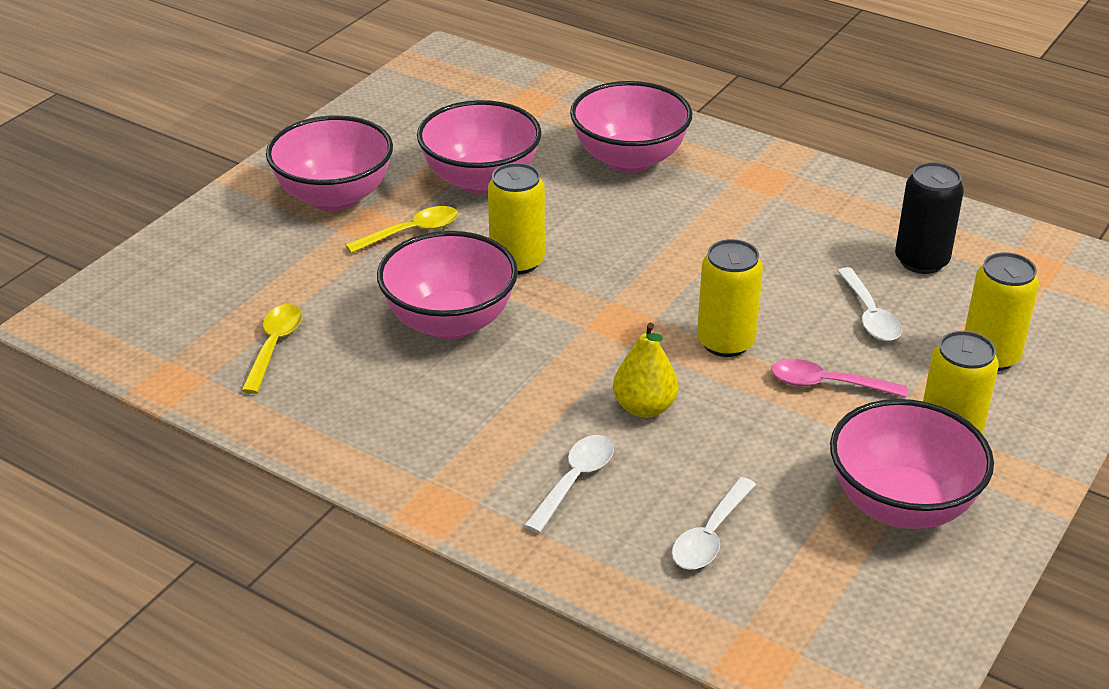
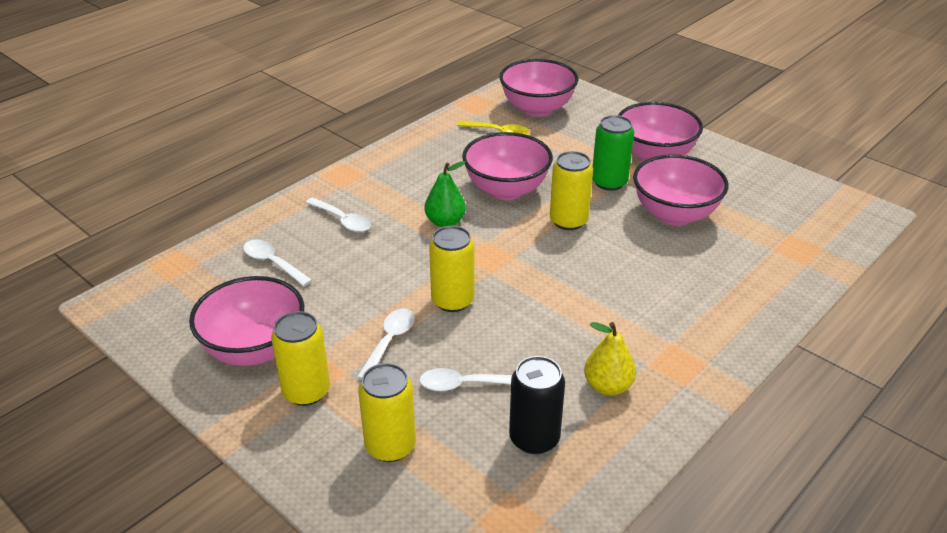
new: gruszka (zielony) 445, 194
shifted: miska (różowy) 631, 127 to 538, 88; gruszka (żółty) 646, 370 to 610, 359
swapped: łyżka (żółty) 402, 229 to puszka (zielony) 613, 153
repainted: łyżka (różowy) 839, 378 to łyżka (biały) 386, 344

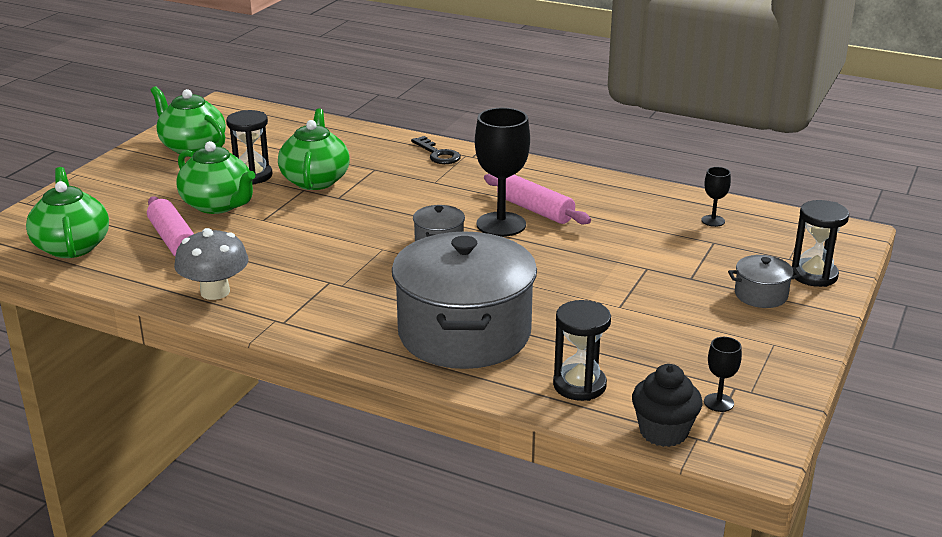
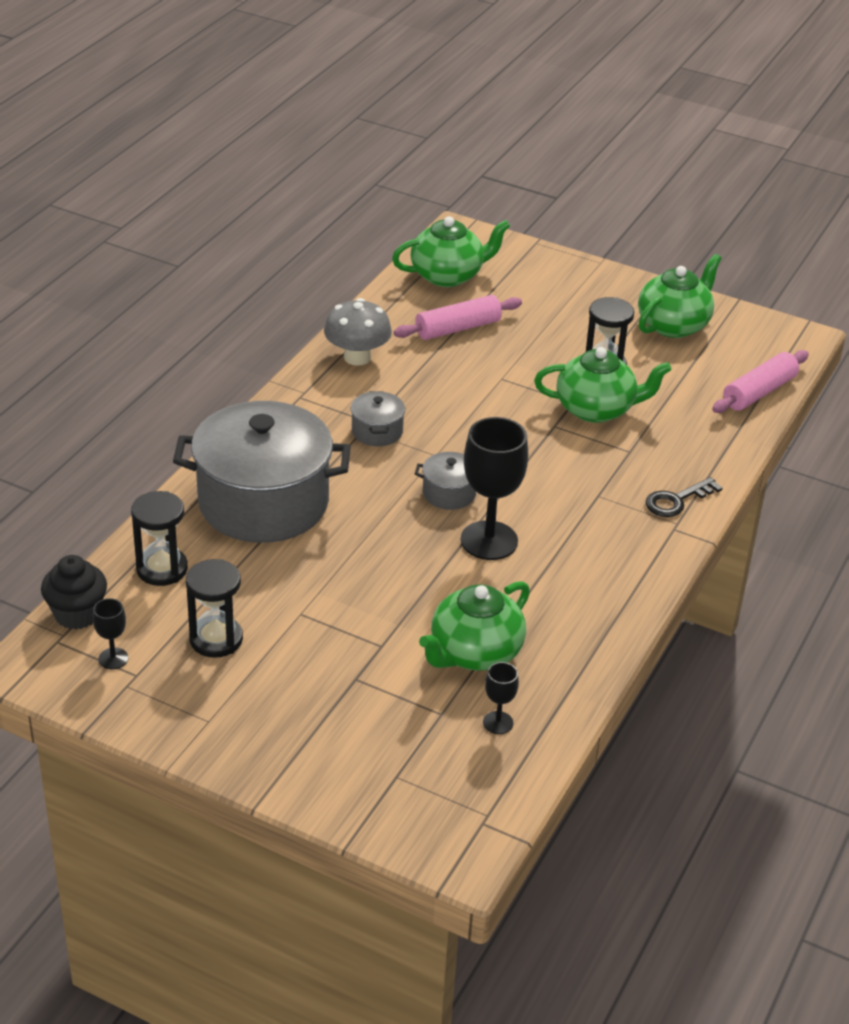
shifted: imbryk (zielony) 215, 177 to 474, 626; wałek do ciasta (różowy) 537, 199 to 760, 381; garnek (szary) 764, 281 to 378, 418; klepsydra (czarny) 820, 243 to 214, 608

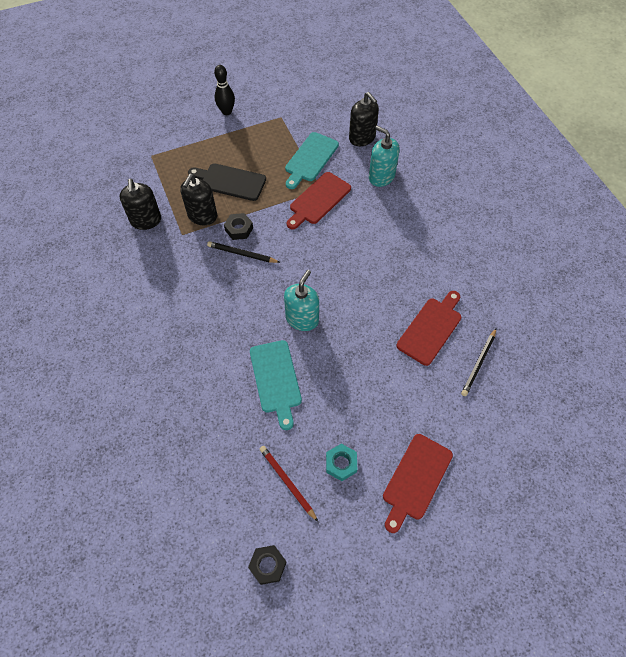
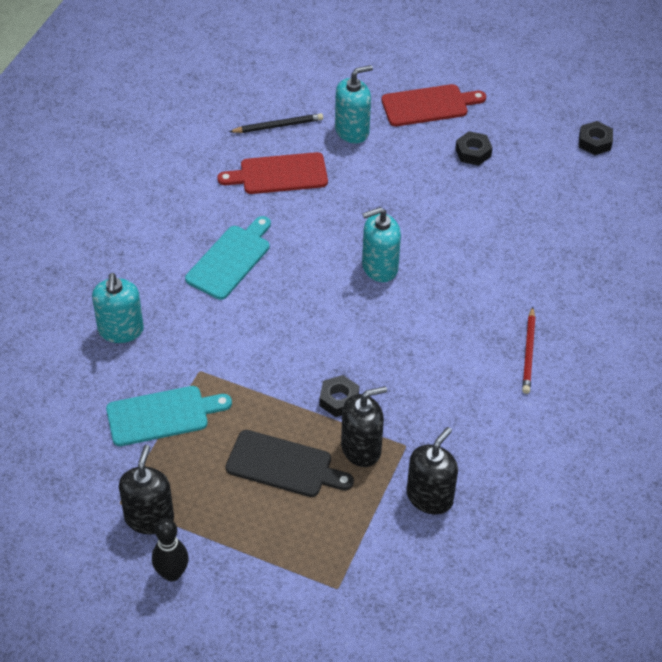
gone: ołówek (czarny) 243, 252; deska do krojenia (czerwony) 319, 200
new: dozownik mydła (turkusowy) 354, 104
shifted: deska do krojenia (turkusowy) 276, 385 to 228, 258; ołówek (czerwony) 289, 484 to 528, 350; dozownik mydła (czarny) 364, 119 to 146, 490
repainted: nakrętka (turkusowy) 341, 462 to nakrętka (czarny) 473, 148
rotated: deska do krojenia (czarny) 227, 182 = 290, 463 45 degrees counterclockwise

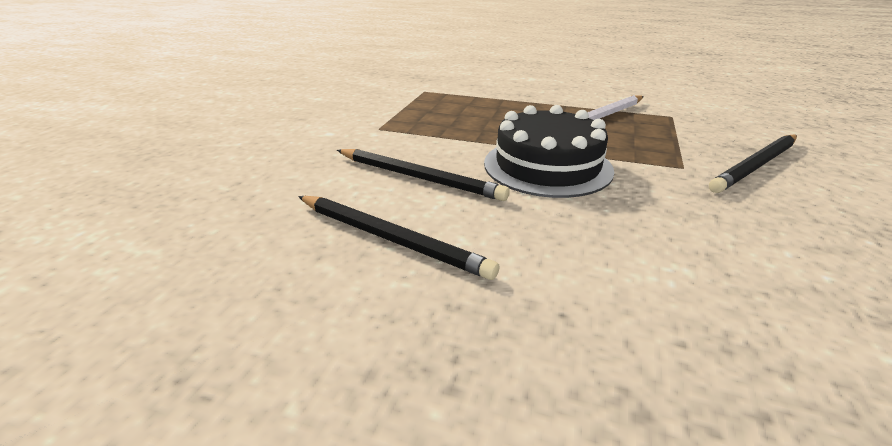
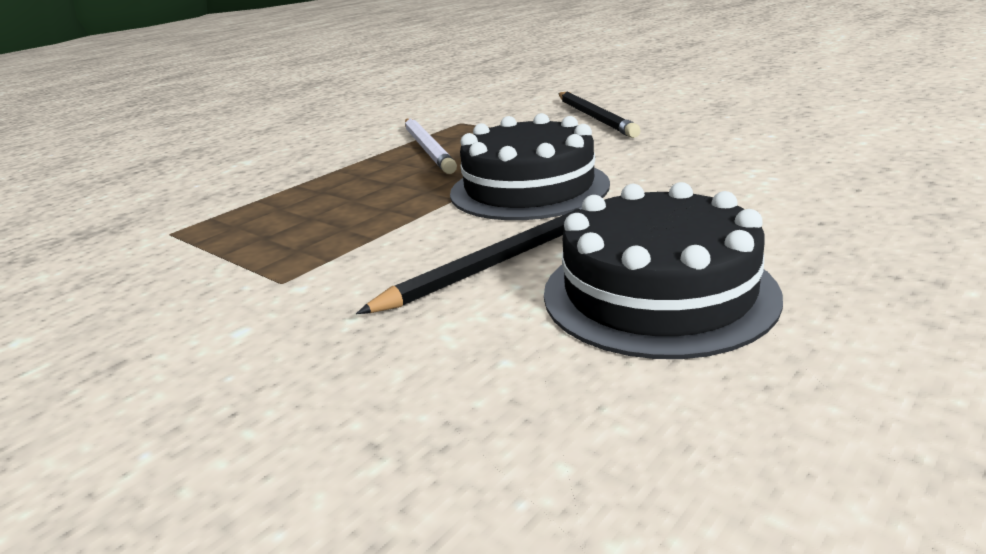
swapped: ołówek (czarny) 398, 238 to tort (czarny) 663, 270

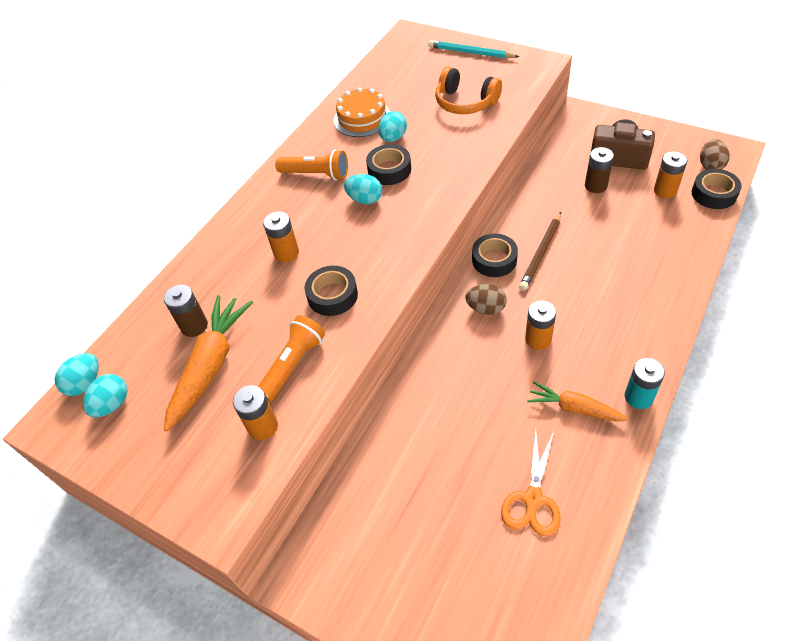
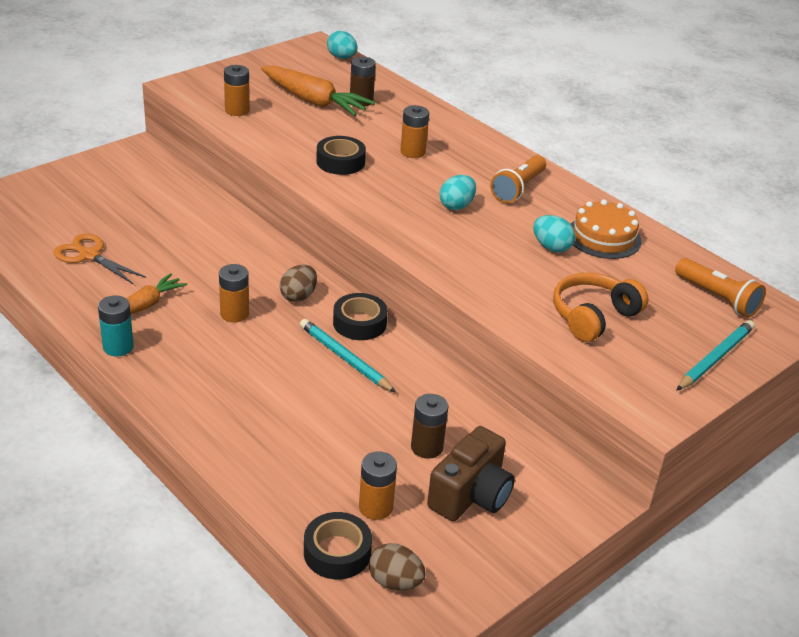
gone: jajko (turkusowy) 105, 395; taśma klejąca (czarny) 388, 164
shifted: latarka (pomarańczowy) 291, 358 to 720, 287
repainted: ołówek (brązowy) 540, 251 to ołówek (turkusowy) 348, 356

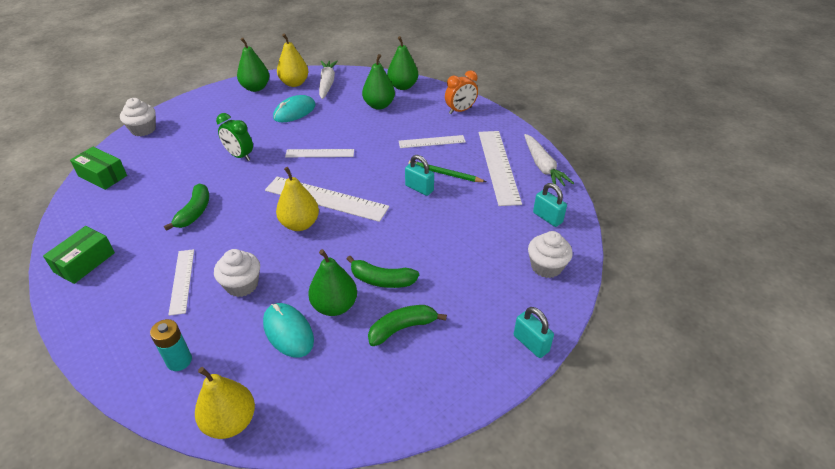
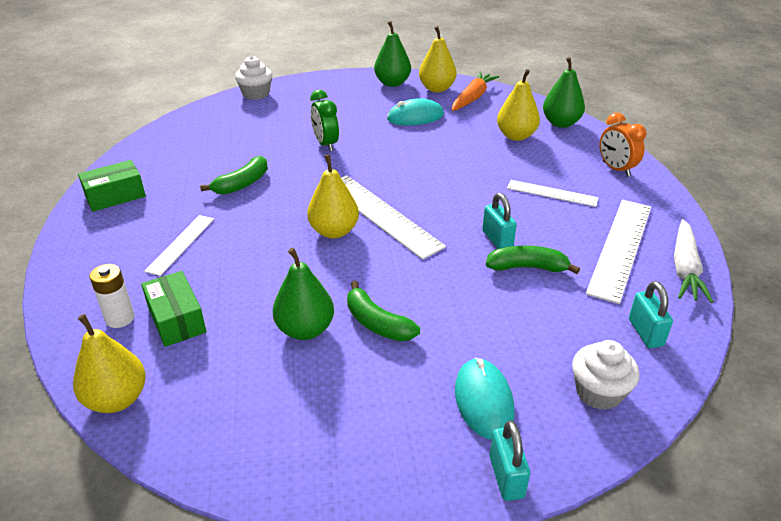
gone: muffinka (biały) 237, 273; linijka (biały) 319, 153; ołówek (zielony) 447, 171
shifted: pudełko (zielony) 98, 168 to 173, 309; myszka (turkusowy) 288, 330 to 484, 398; banan (zielony) 407, 325 to 533, 260
repainted: bateria (turkusowy) 171, 345 to bateria (biały) 111, 296; marchewka (biały) 328, 80 to marchewka (pomarańczowy) 475, 91; gruszka (zielony) 378, 82 to gruszka (żółty) 518, 105
rotated: budzik (pomarańczowy) 461, 92 = 623, 145 60 degrees clockwise

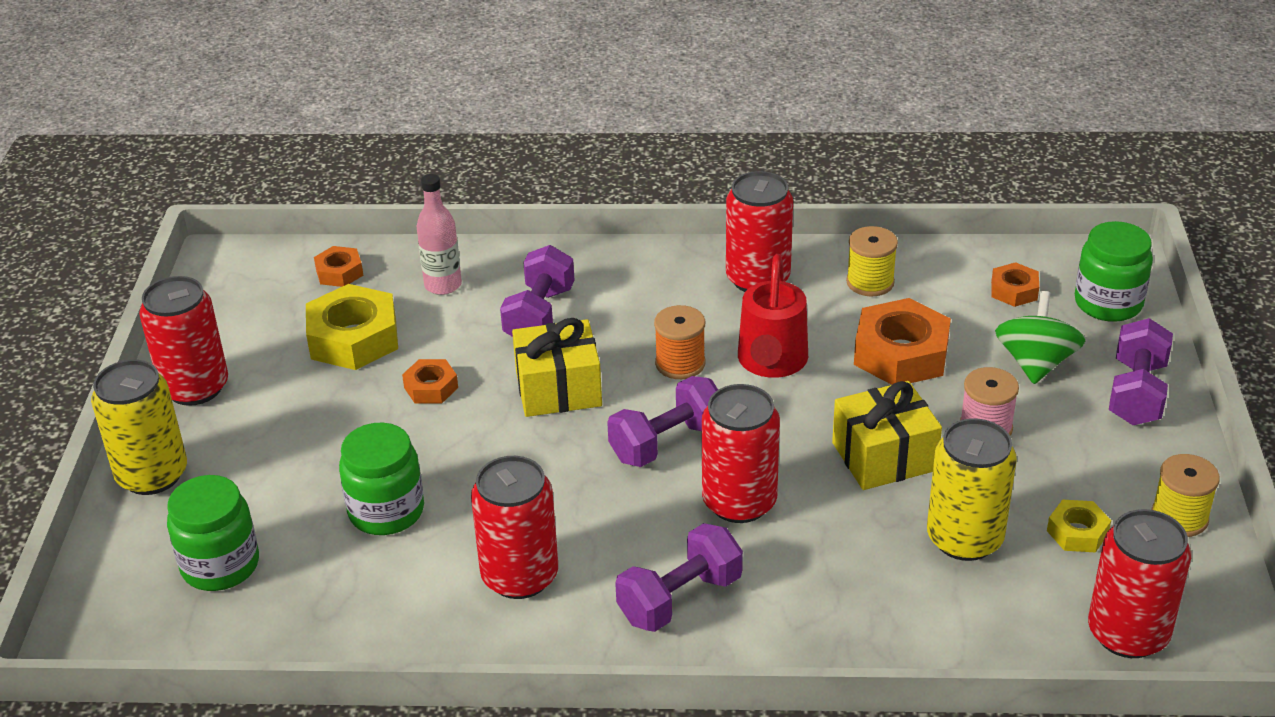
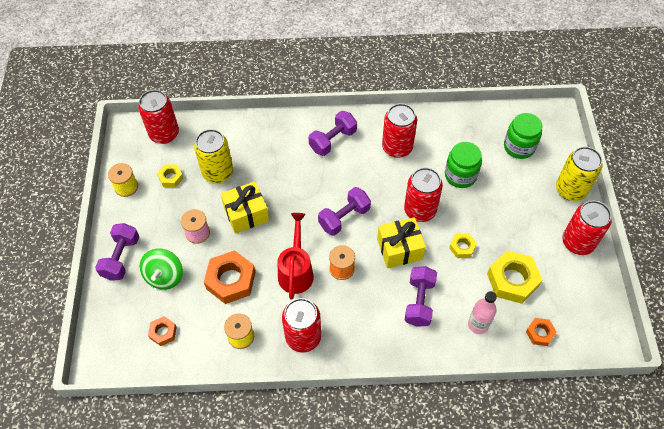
gone: słoik (zielony) 1114, 271
shifted: puszka (czerwony) 741, 453 to 423, 195
repainted: nakrętka (pomarańczowy) 430, 381 to nakrętka (żółty) 463, 245

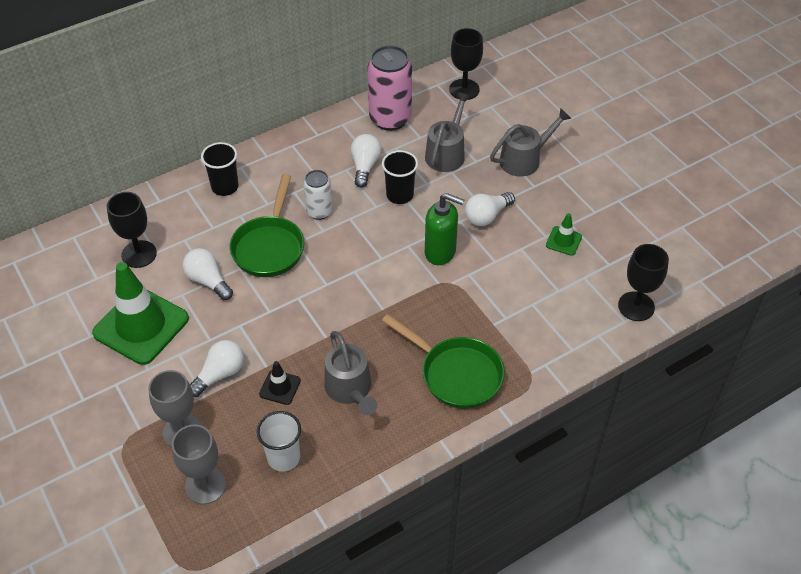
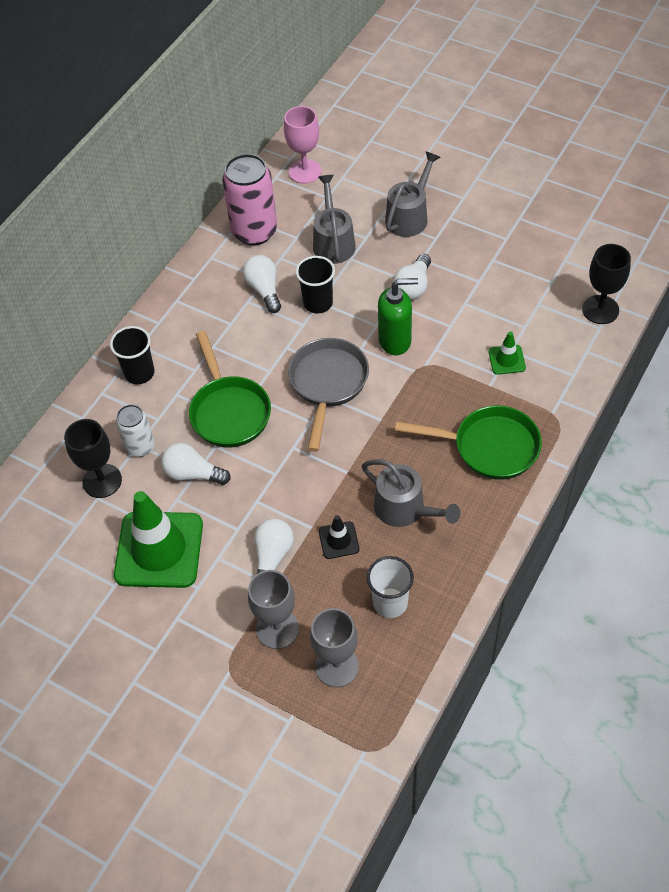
new: patelnia (szary) 328, 395
shifted: puszka (biały) 318, 195 to 135, 430; pachołek (zielony) 564, 234 to 507, 353
repainted: kielich (czarny) 466, 64 to kielich (różowy) 303, 145

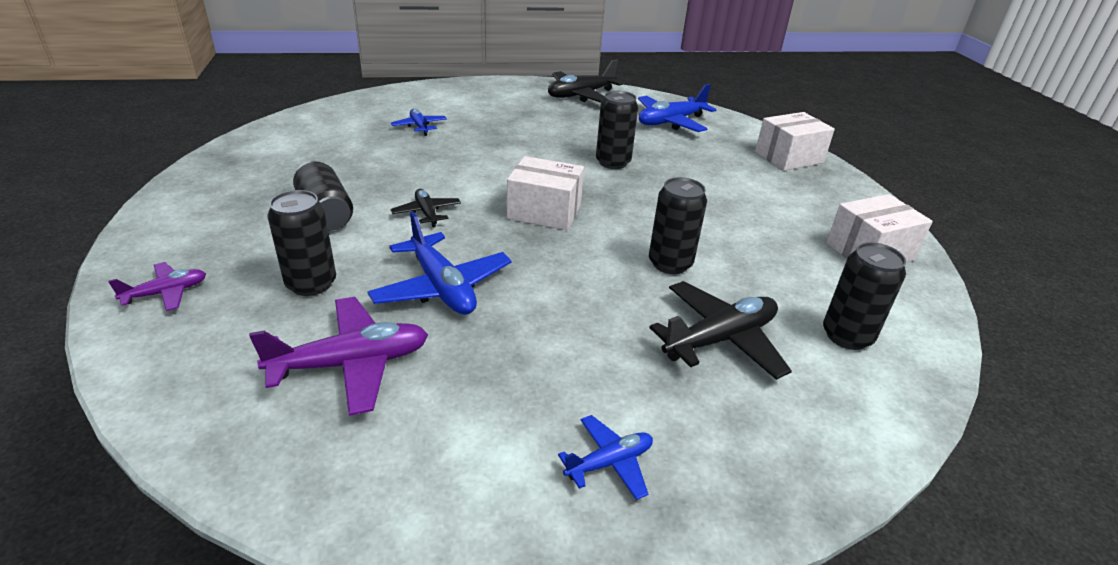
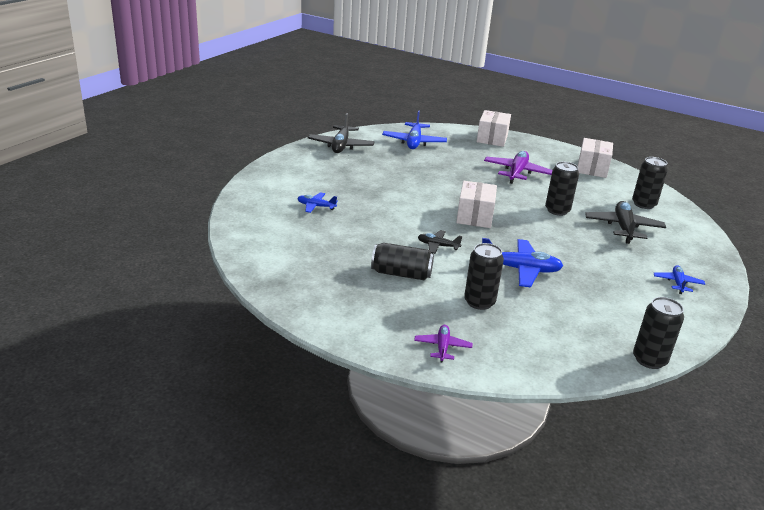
shifted: samolot (fioletowy) 338, 356 to 518, 167; puszka (czarny) 617, 130 to 658, 333
rotated: pudełko (biały) 545, 193 = 476, 204 45 degrees counterclockwise

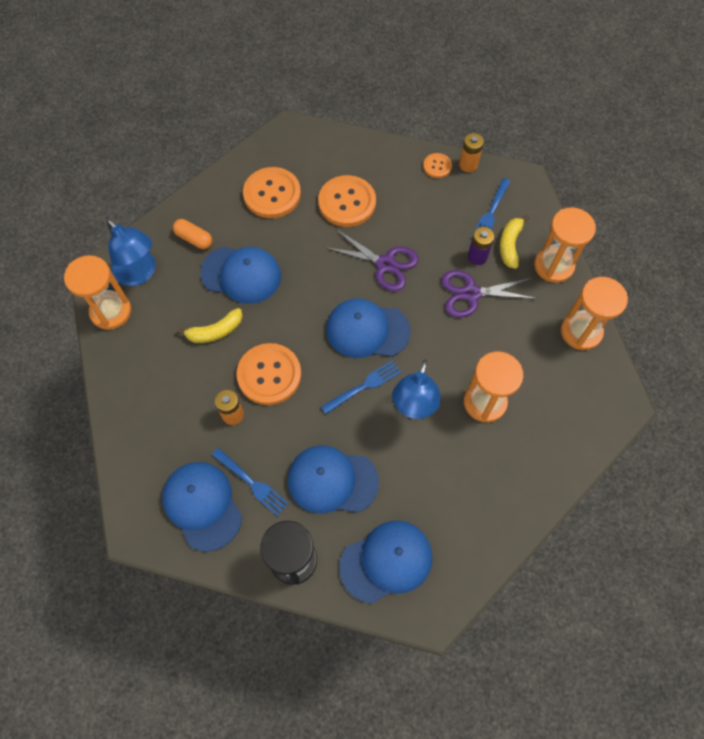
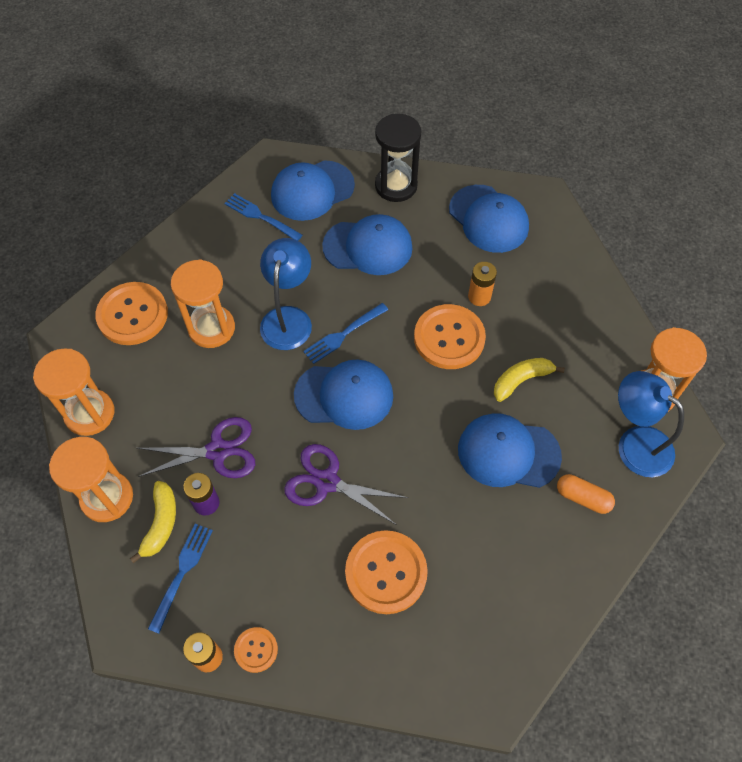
shifted: widelec (niebieski) 250, 482 to 263, 217; guzik (pomarańczowy) 272, 192 to 131, 313

